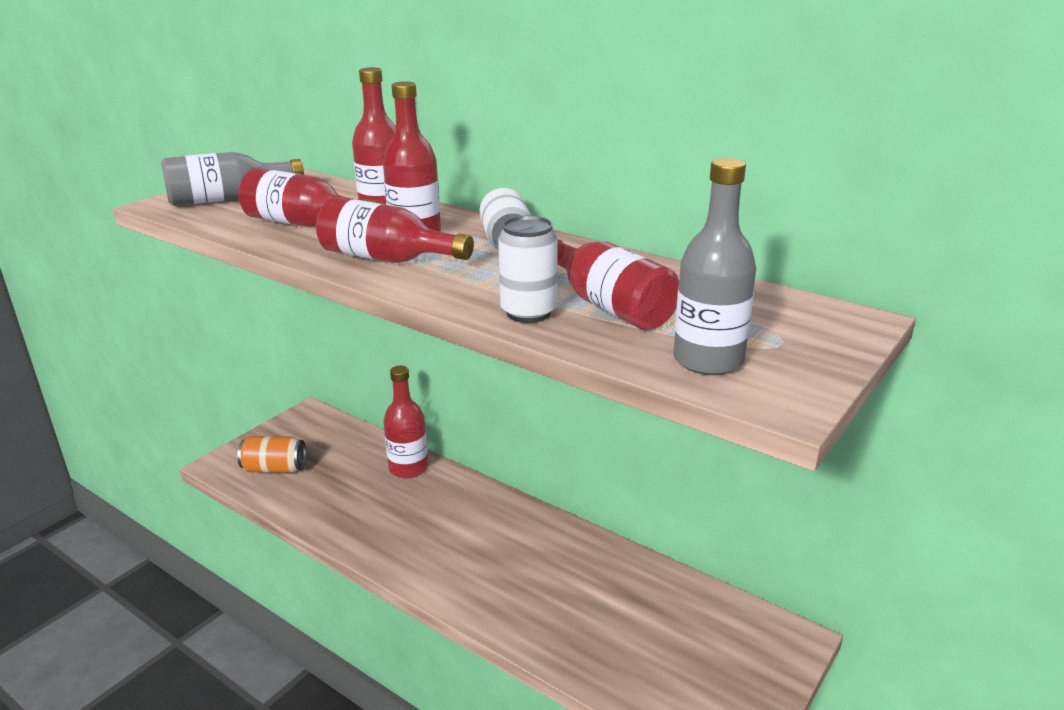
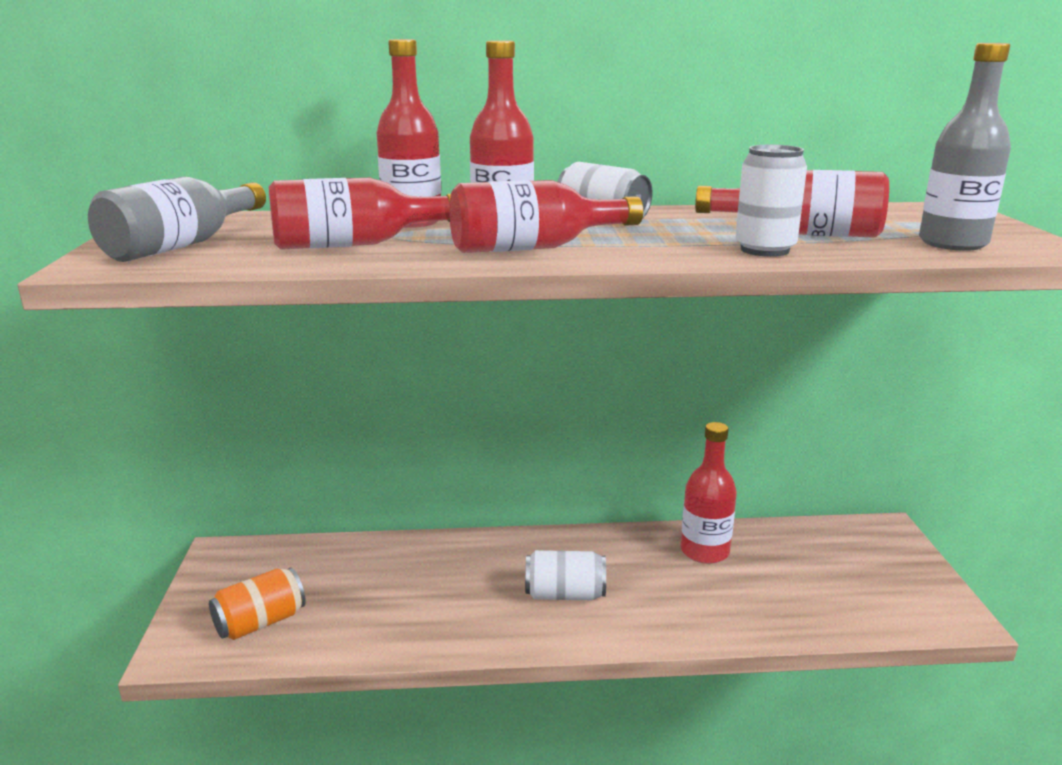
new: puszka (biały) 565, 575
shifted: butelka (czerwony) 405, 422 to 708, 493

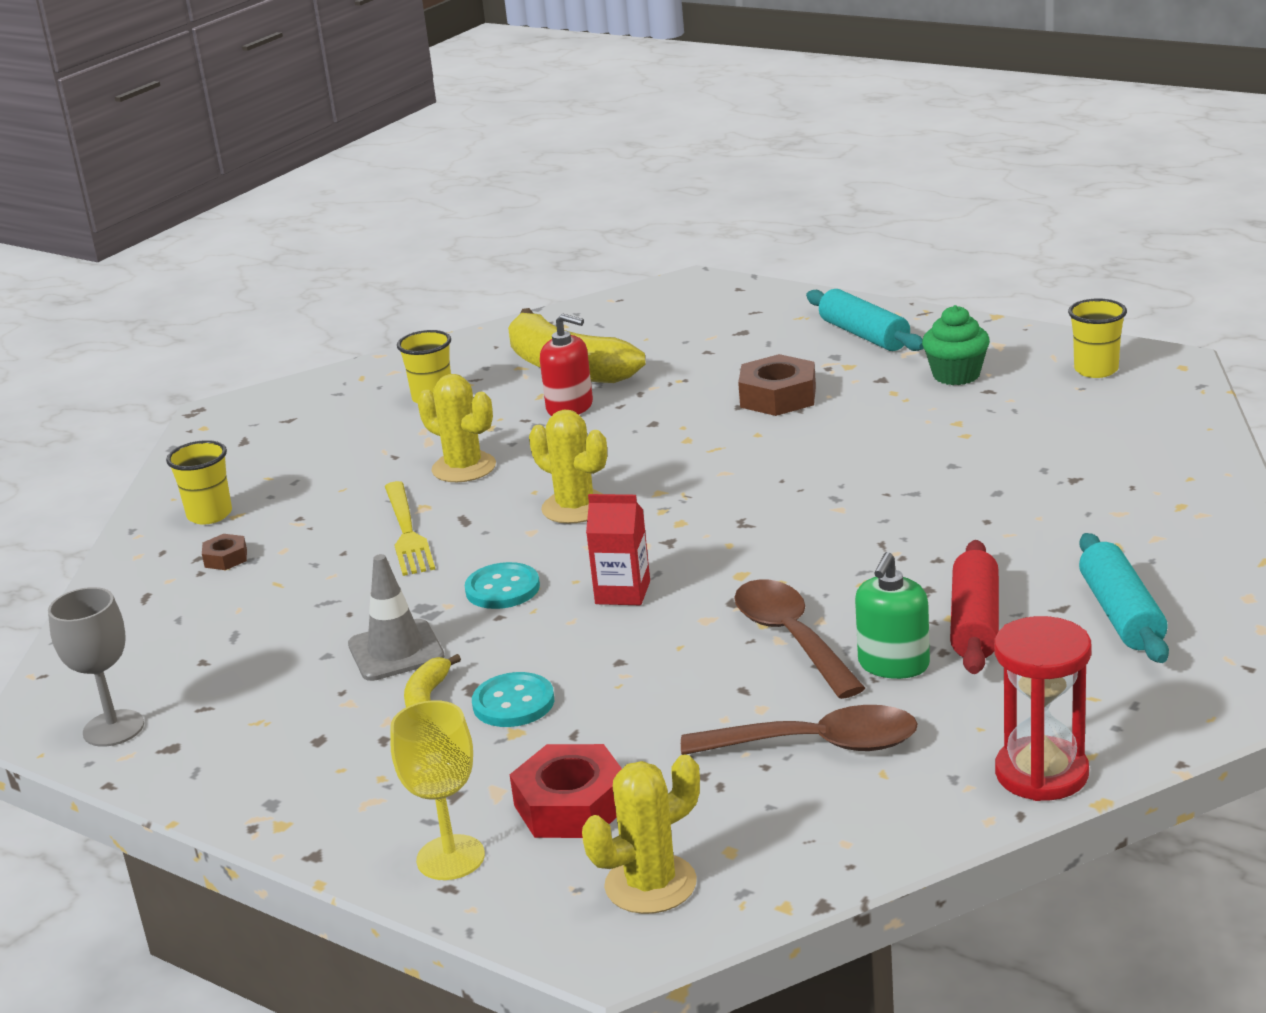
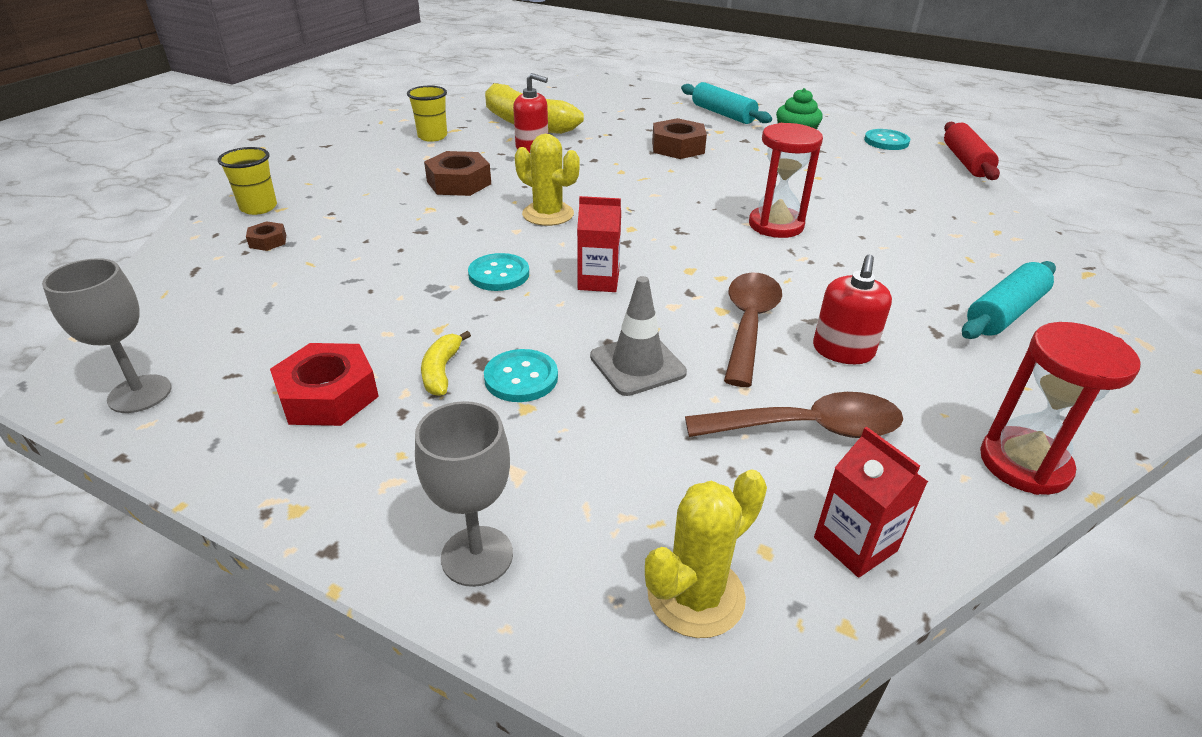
gone: widelec (żółty) 410, 528
new: klepsydra (czerwony) 786, 180; karton mleka (czerwony) 871, 502
shifted: pachołek (szary) 396, 617 to 638, 336; nakrętka (czerwony) 566, 791 to 324, 384; wałek do ciasta (czerwony) 974, 607 to 972, 151
swapped: kaktus (żółty) 456, 428 to nakrętka (brązowy) 457, 173; szklanka (żółty) 1097, 338 to guzik (turkusowy) 887, 139
repainted: kielich (żółty) 437, 790 to kielich (szary) 464, 494; dozownik mydła (zielony) 892, 615 to dozownik mydła (czerwony) 852, 309
rotated: łyżka (brązowy) 799, 639 = 753, 330 45 degrees clockwise; wałek do ciasta (turkusowy) 1124, 598 = 1009, 300 60 degrees clockwise

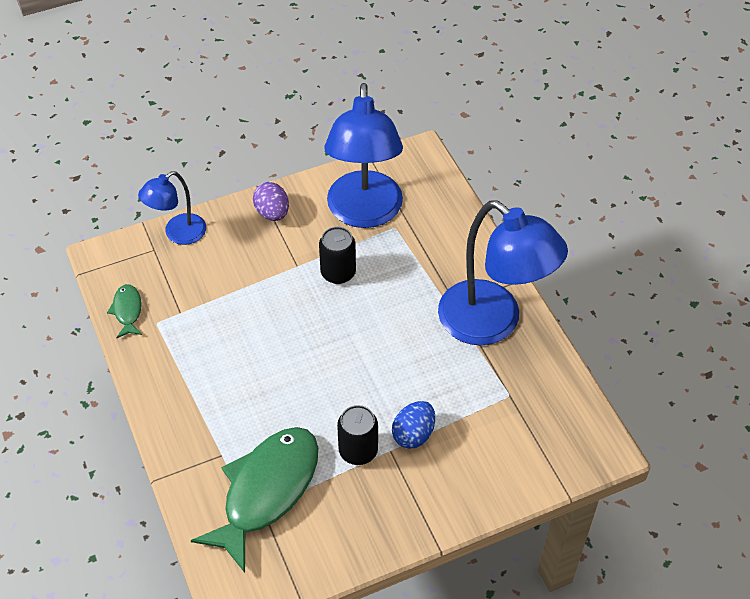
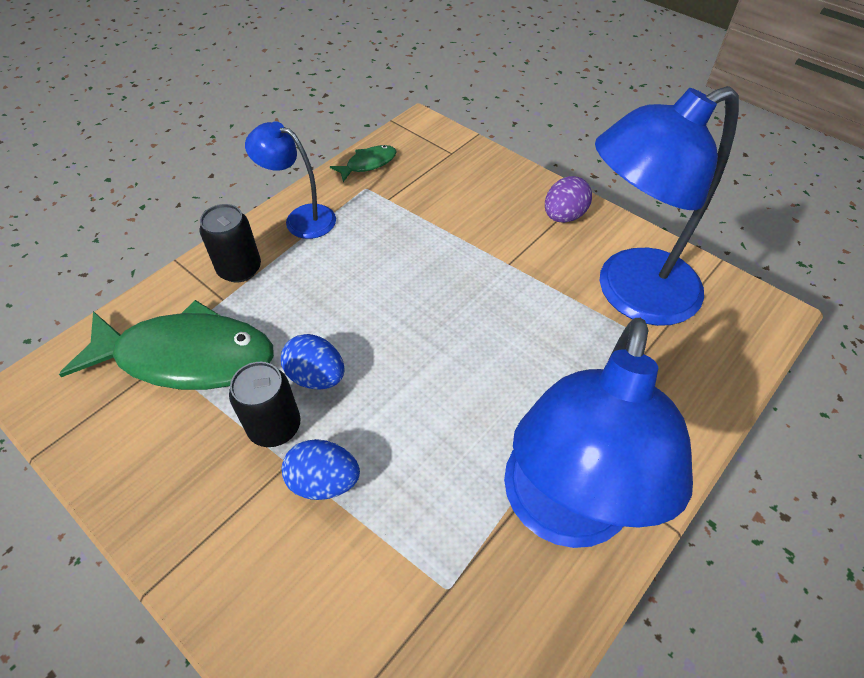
new: jajko (niebieski) 313, 362
shifted: lampka (niebieski) 172, 208 to 290, 180; puszka (czarny) 337, 255 to 230, 243

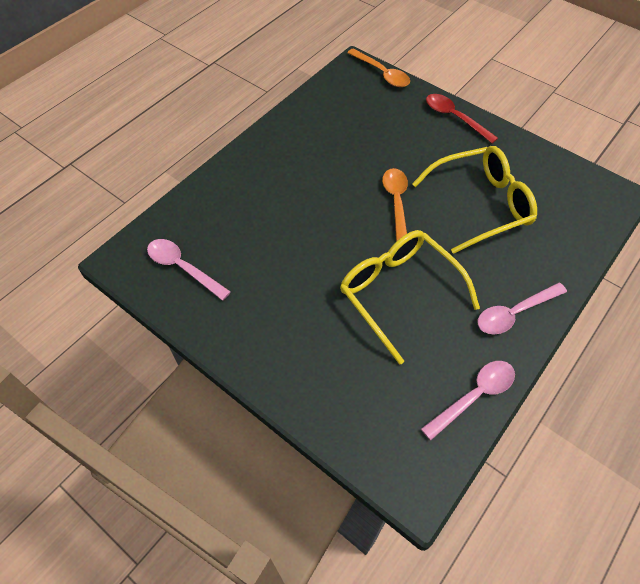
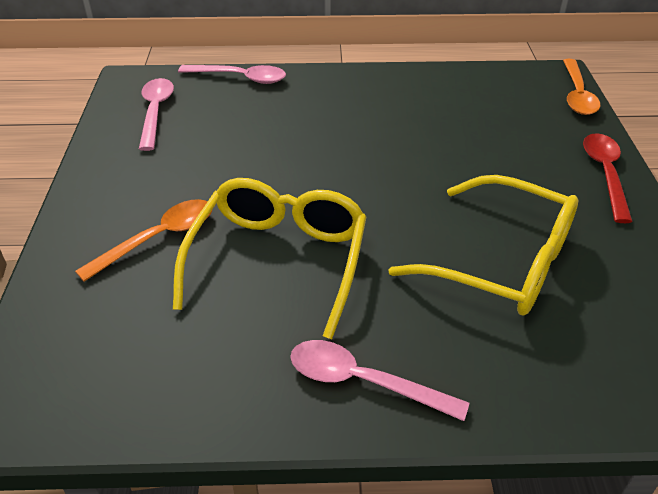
shifted: łyżka (pomarańczowy) 395, 205 to 143, 240; łyżka (różowy) 468, 400 to 232, 74

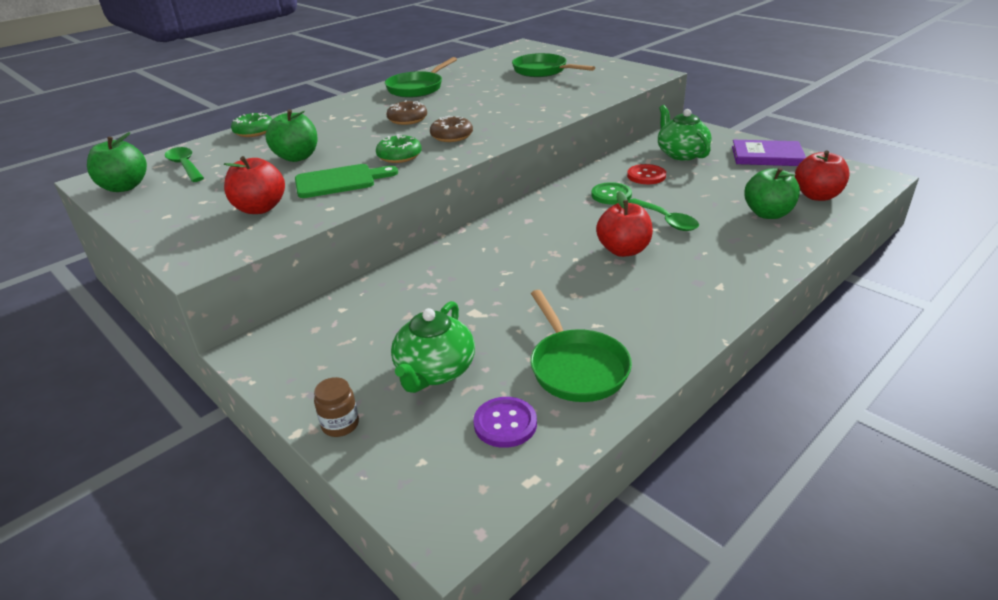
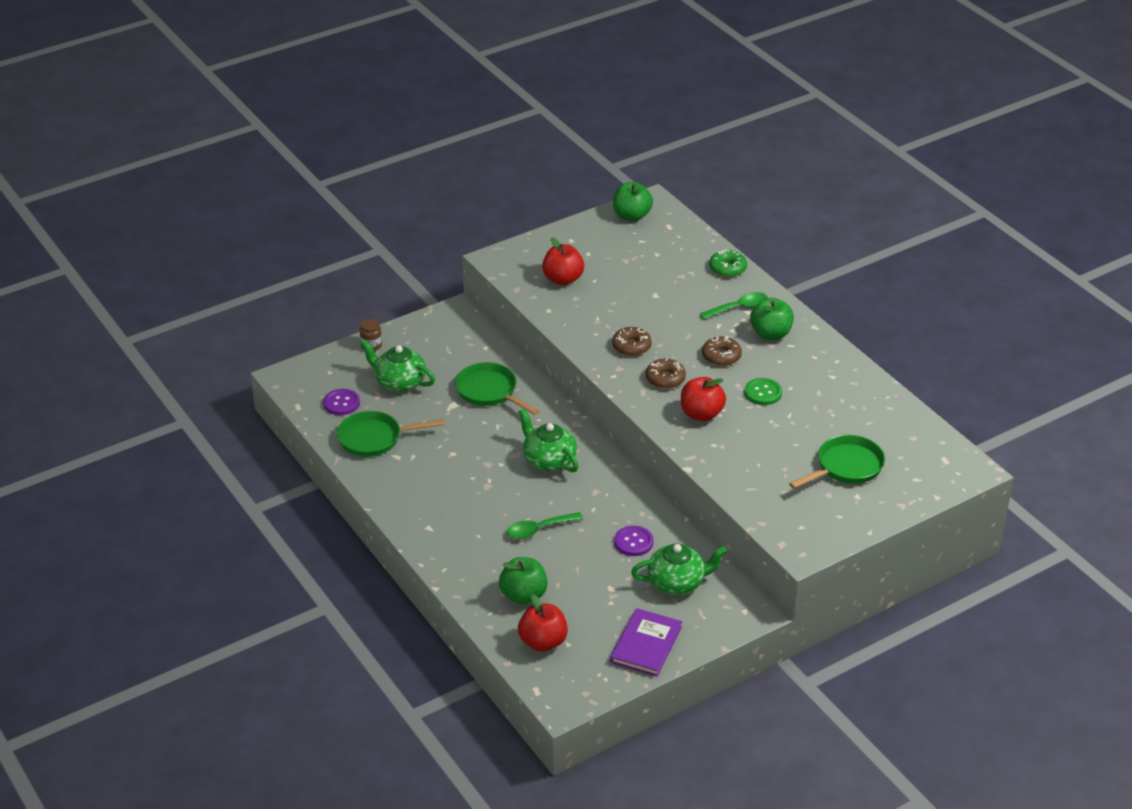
gone: deska do krojenia (zielony) 346, 181
new: imbryk (zielony) 549, 440
shifted: łyżka (zielony) 184, 164 to 734, 306; jabłko (zielony) 291, 135 to 772, 319; patelnia (zielony) 421, 77 to 497, 388; guzik (zielony) 611, 193 to 763, 391; jabłko (czerwony) 624, 224 to 703, 399
repainted: donut (zielony) 399, 148 to donut (brązowy) 632, 341; guzik (czerwony) 646, 174 to guzik (fioletowy) 634, 541

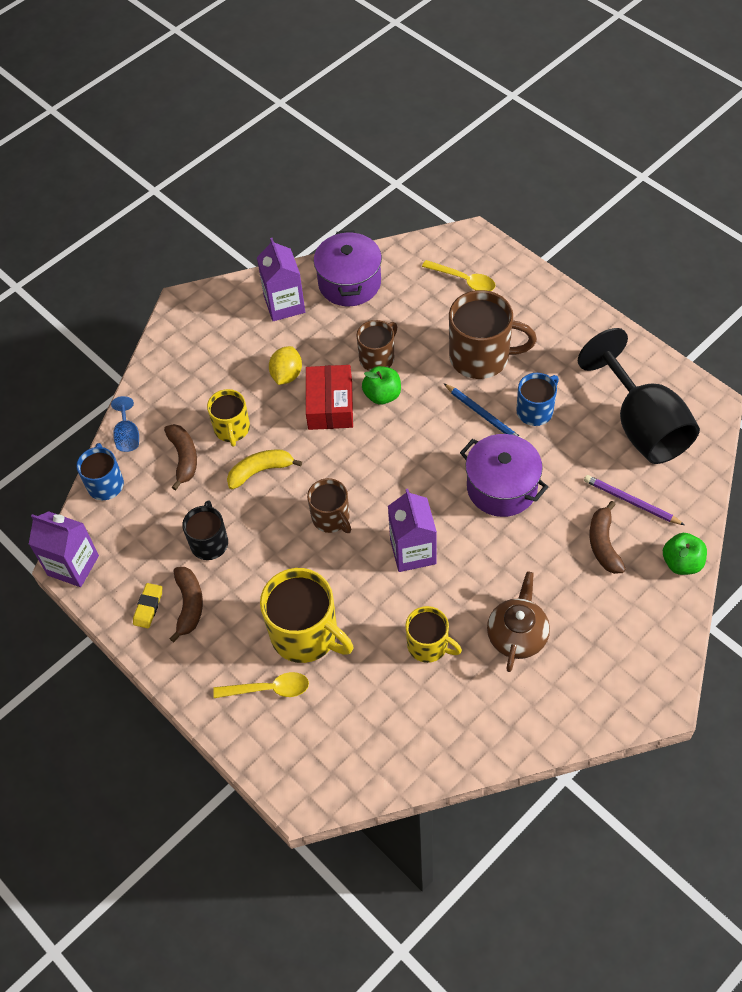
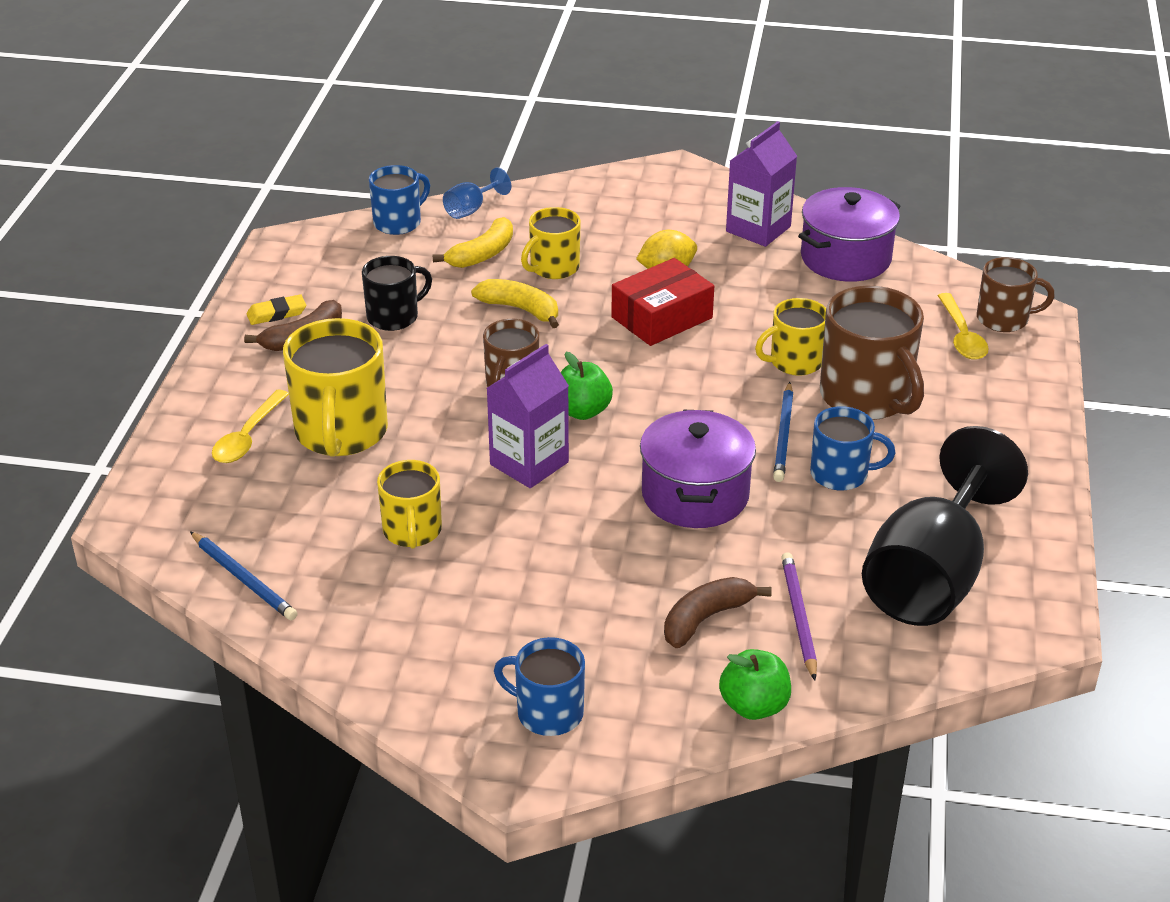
gone: karton mleka (fioletowy) 64, 549; imbryk (brązowy) 518, 621
new: ołówek (niebieski) 244, 575; kubek (niebieski) 539, 686; kubek (żółty) 790, 337
shifted: kubek (brązowy) 376, 345 to 1016, 294; jabłko (zielony) 381, 385 to 587, 386
repainted: banan (brązowy) 180, 457 to banan (żółty) 472, 242
rotated: łyżka (żółty) 261, 685 = 250, 426 60 degrees clockwise

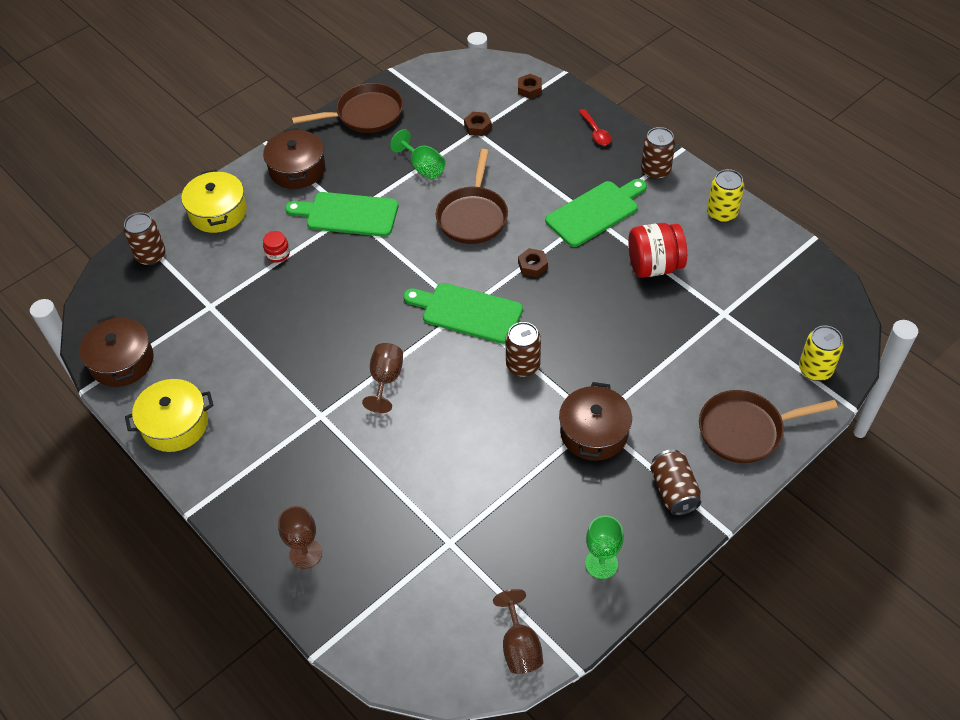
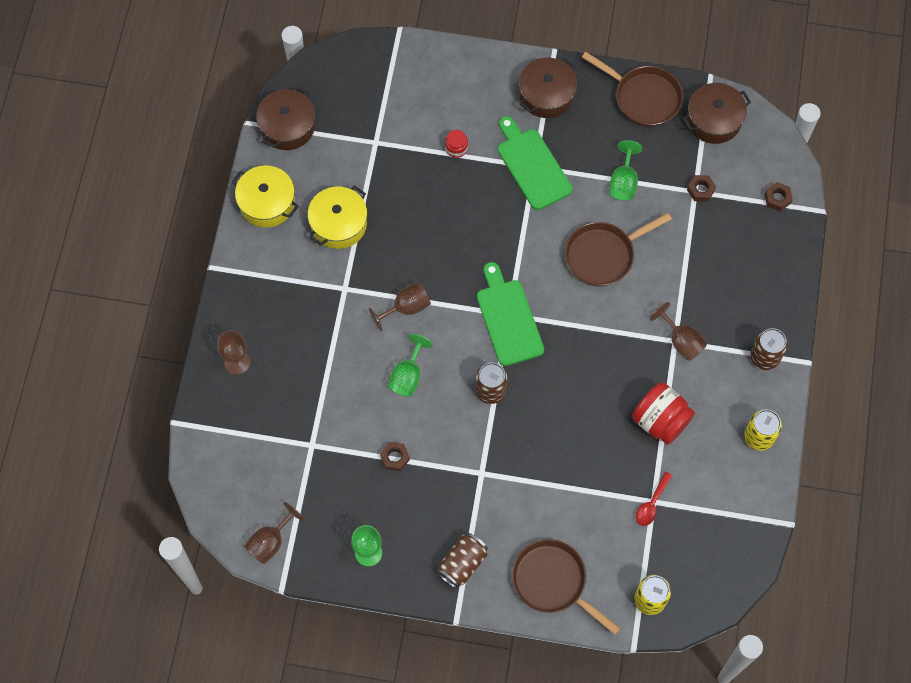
gone: puszka (brązowy) 145, 238
new: kielich (zielony) 410, 365
shifted: garnek (żółty) 214, 201 to 337, 217; nakrętka (brązowy) 533, 262 to 395, 456; garnek (brązowy) 595, 421 to 717, 113; łyżka (czerwony) 595, 127 to 654, 499
swapped: deska do krojenia (zielony) 596, 213 to kielich (brązowy) 678, 331

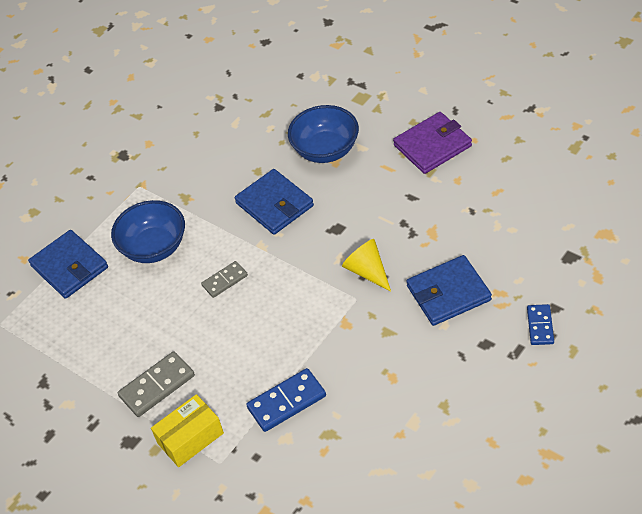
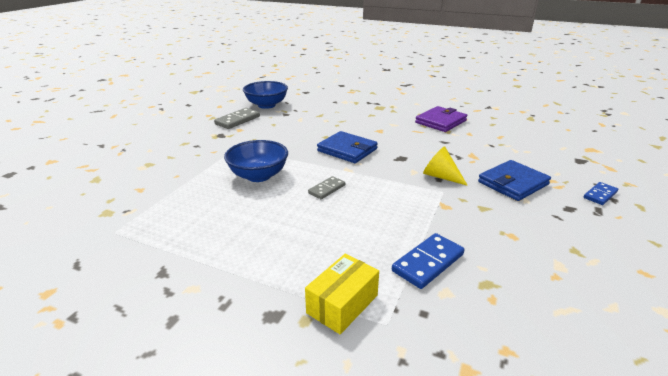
gone: portfel (niebieski) 68, 264
shifted: kostka domina (szary) 156, 384 to 237, 118; miska (niebieski) 323, 134 to 265, 95
rotated: kostka domina (niebieski) 540, 324 = 601, 193 60 degrees clockwise

